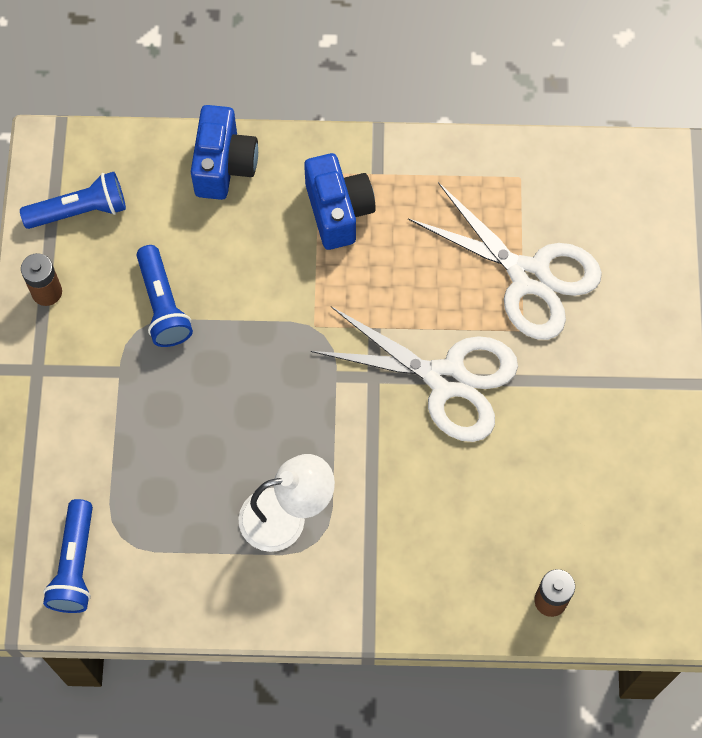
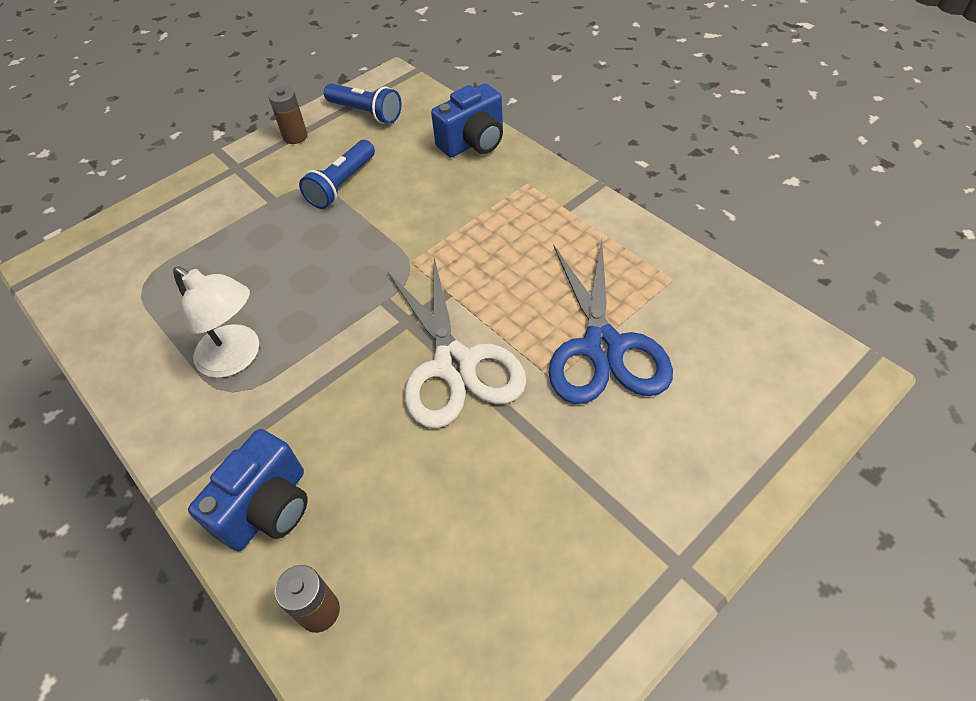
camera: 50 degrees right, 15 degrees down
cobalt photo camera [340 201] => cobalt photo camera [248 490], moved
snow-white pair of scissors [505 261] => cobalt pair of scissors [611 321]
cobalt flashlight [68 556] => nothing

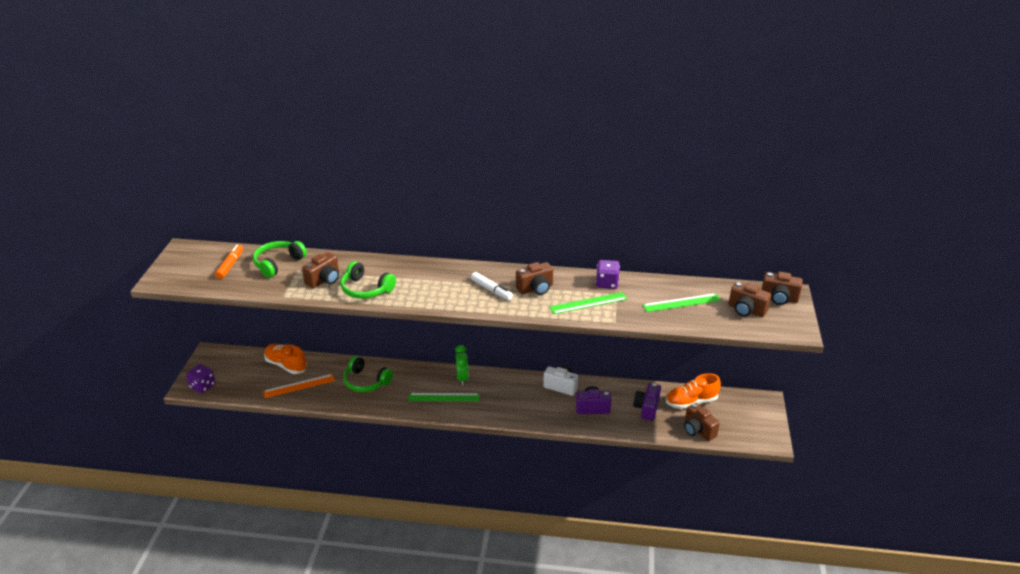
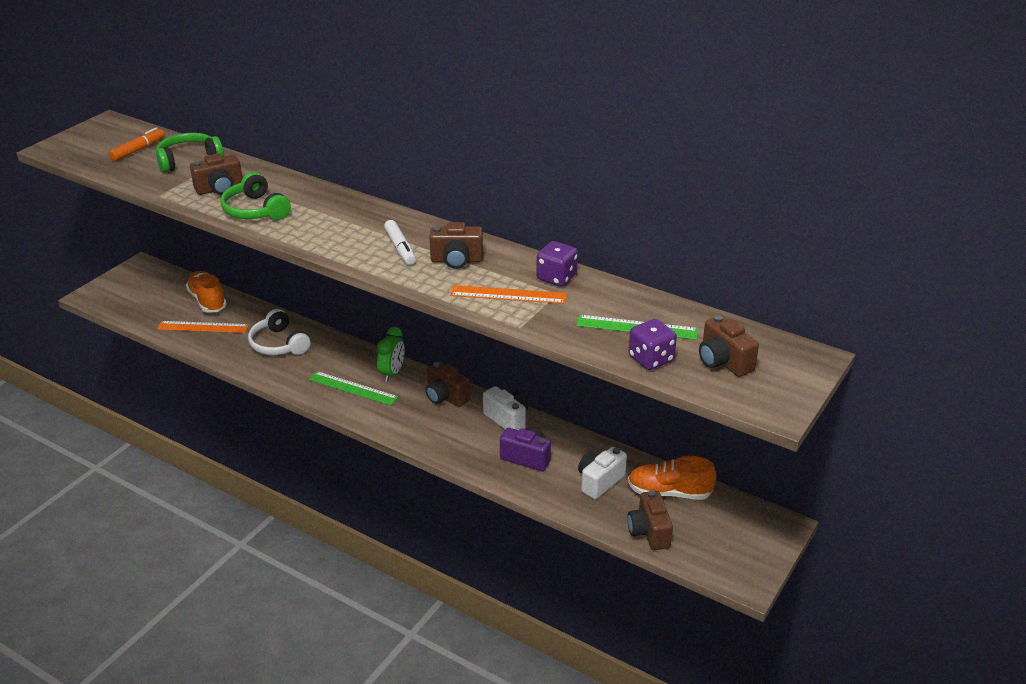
camera: 25 degrees right, 0 degrees up
dark brown photo camera [782 288] => dark brown photo camera [447 384], moved
green ruler [588 303] => bright orange ruler [508 294]
green over-ear headphones [368 374] => snow-white over-ear headphones [279 332]
royal purple dice [200 378] => royal purple dice [653 344], moved
royal purple photo camera [647 402] => snow-white photo camera [602 472]

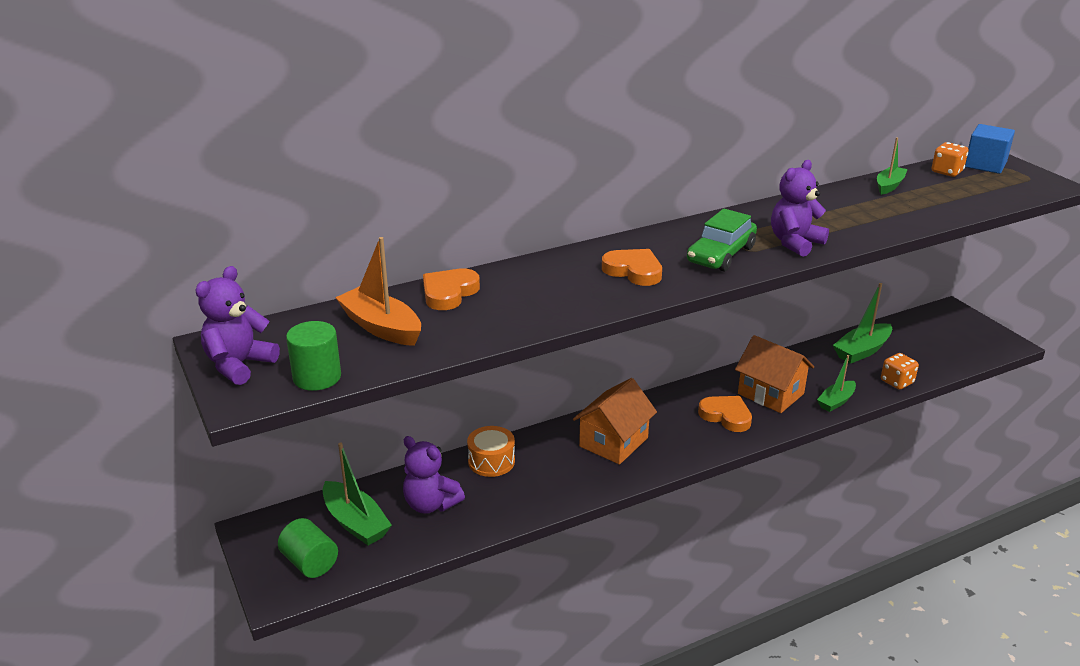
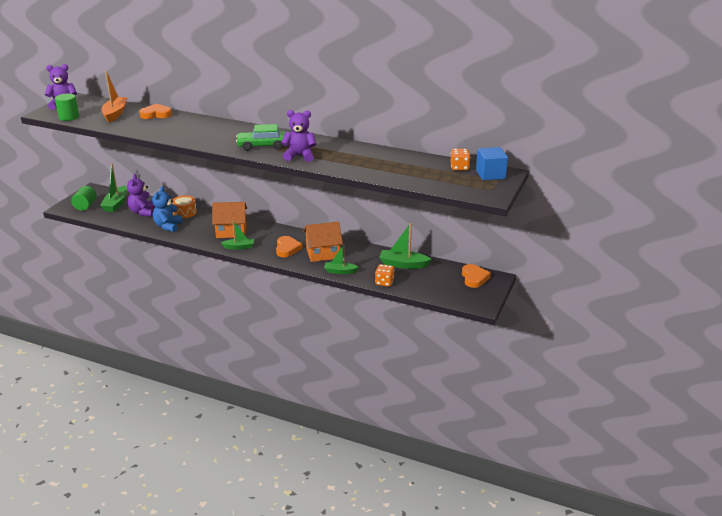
camera: 50 degrees right, 0 degrees up
green toy boat [892 166] => green toy boat [237 235], moved
bright orange love heart [632 267] => bright orange love heart [476 276], moved
bright orange cottage [774 374] => bright orange cottage [323 241], 75 degrees clockwise
nothing => cobalt stuffed bear [167 209]

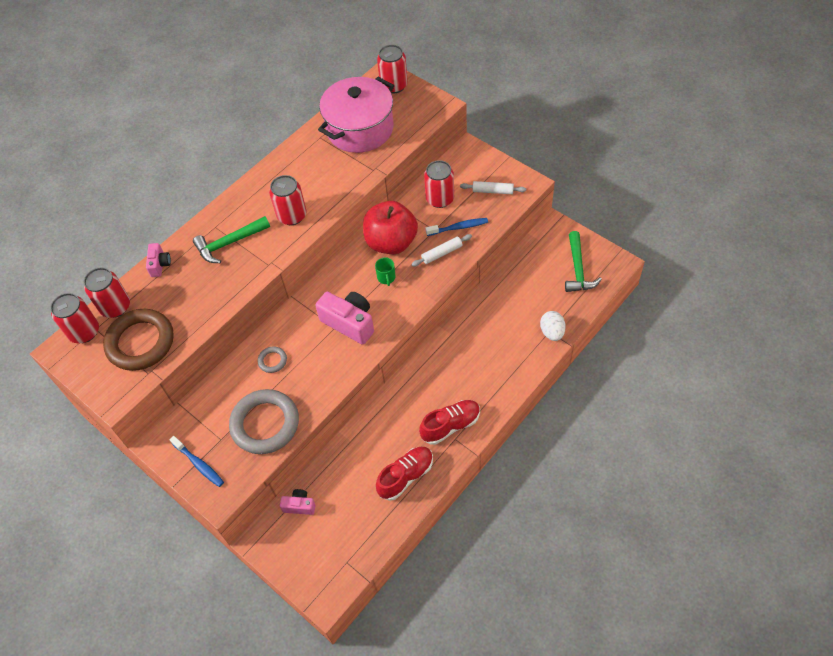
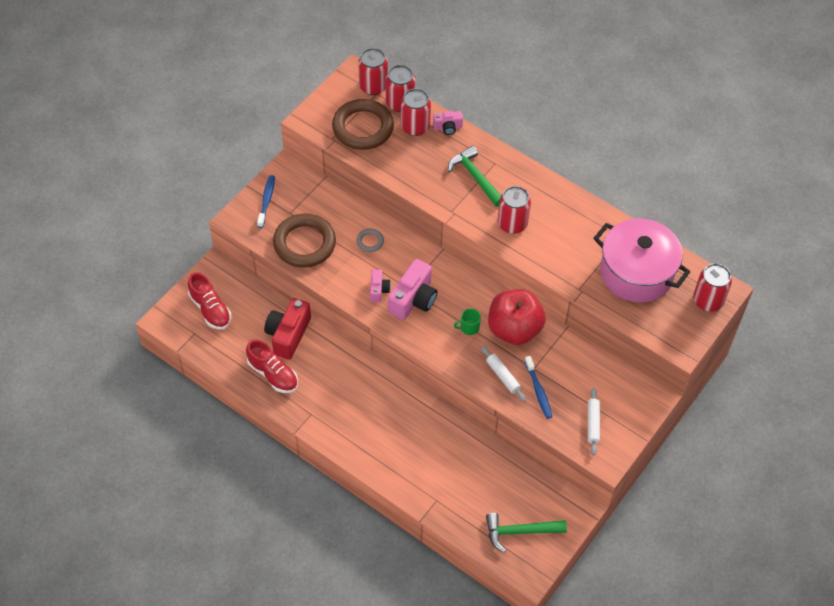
camera: 80 degrees right, 0 degrees up
crimson tin [439 184] => crimson tin [416 112], moved
snow-white egg [553 326] => nothing
gray hoop [264 421] => dark brown hoop [304 241]
crimson shoe [449 422] => crimson shoe [209 301], moved
cobalt dental brush [197 461] => cobalt dental brush [266 201], 150 degrees clockwise
rosy photo camera [298 502] => rosy photo camera [380 285], moved
nothing => crimson photo camera [287 329]

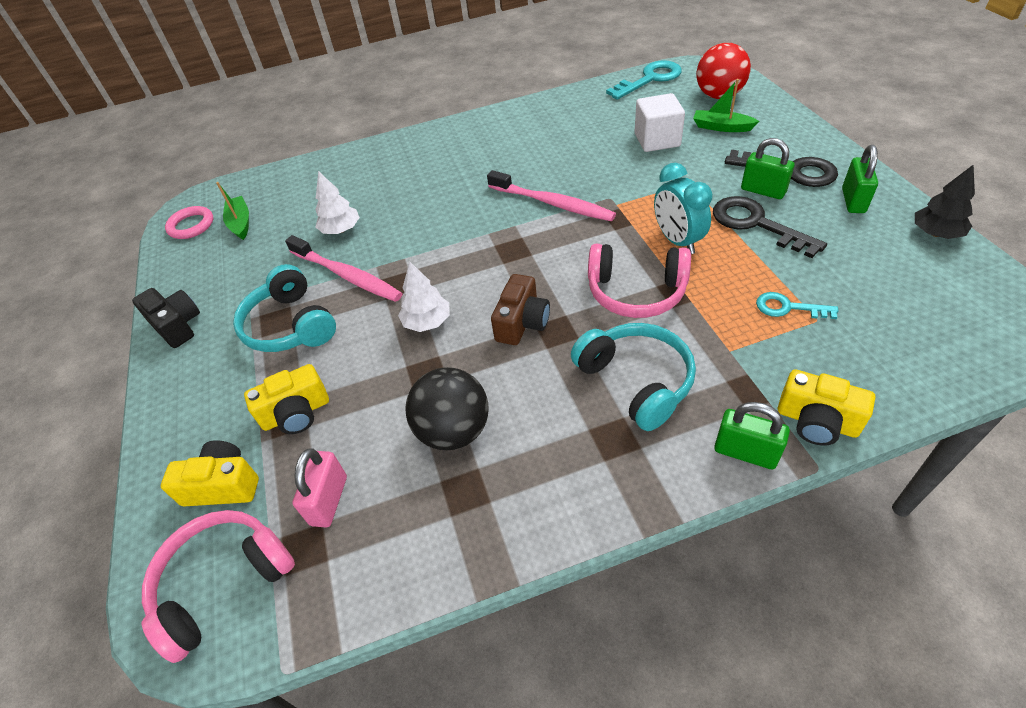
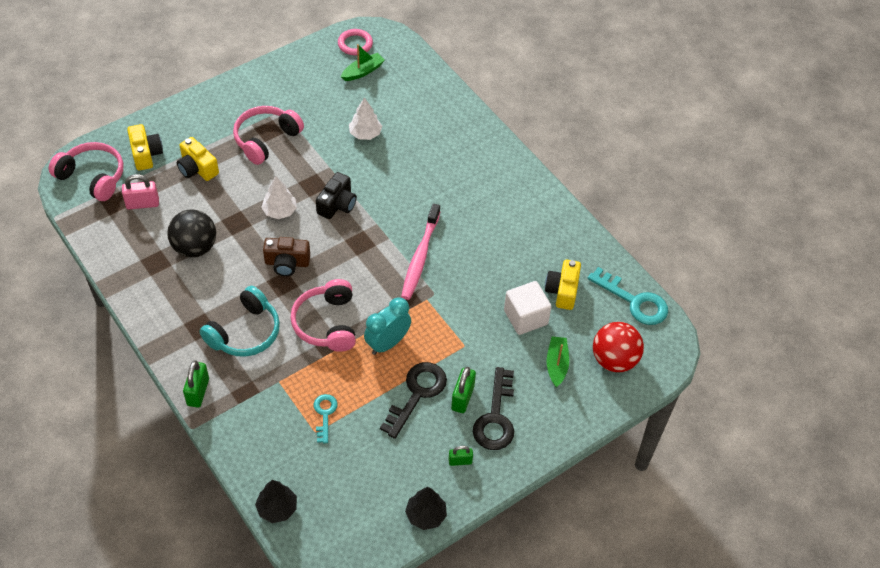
camera: 65 degrees right, 5 degrees up
green small lock [860 179] => green small lock [461 456], x0.63
rosy dental brush [344 268] => nothing
turquoise over-ear headphones [284 308] => rosy over-ear headphones [268 135]
jet-black photo camera [166 318] => jet-black photo camera [336 195], moved
yellow photo camera [826 408] => yellow photo camera [563 285], moved
nothing => jet-black toy tree [276 501]

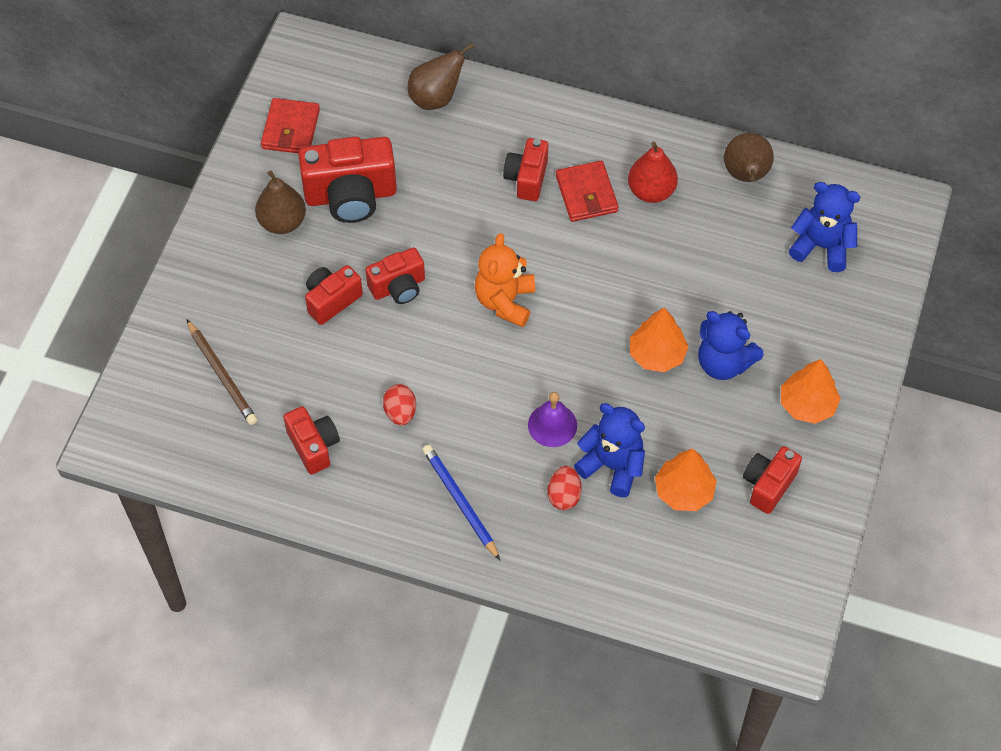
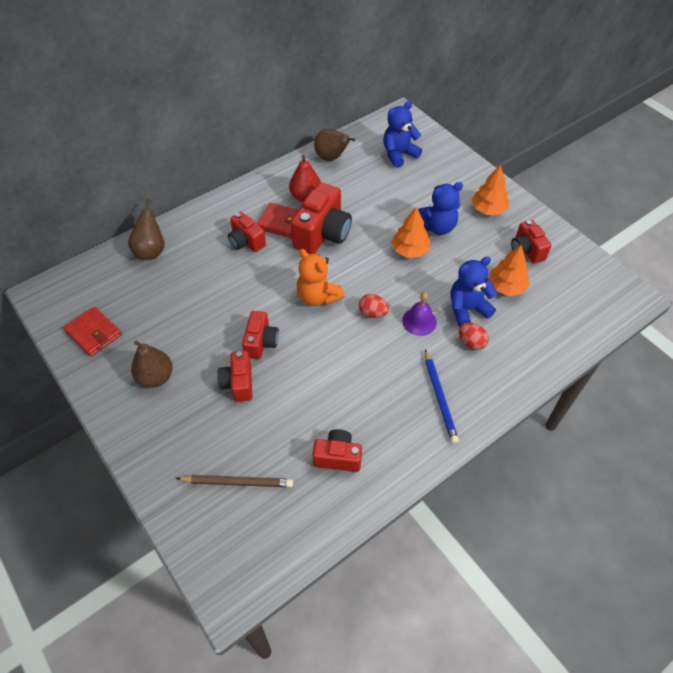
camera: 55 degrees left, 5 degrees down
crimson photo camera [347 180] => crimson photo camera [321 218], moved
crimson egg [399 404] => crimson egg [374 306], moved
cobalt wooden pencil [461 502] => cobalt wooden pencil [442 396], 105 degrees counterclockwise

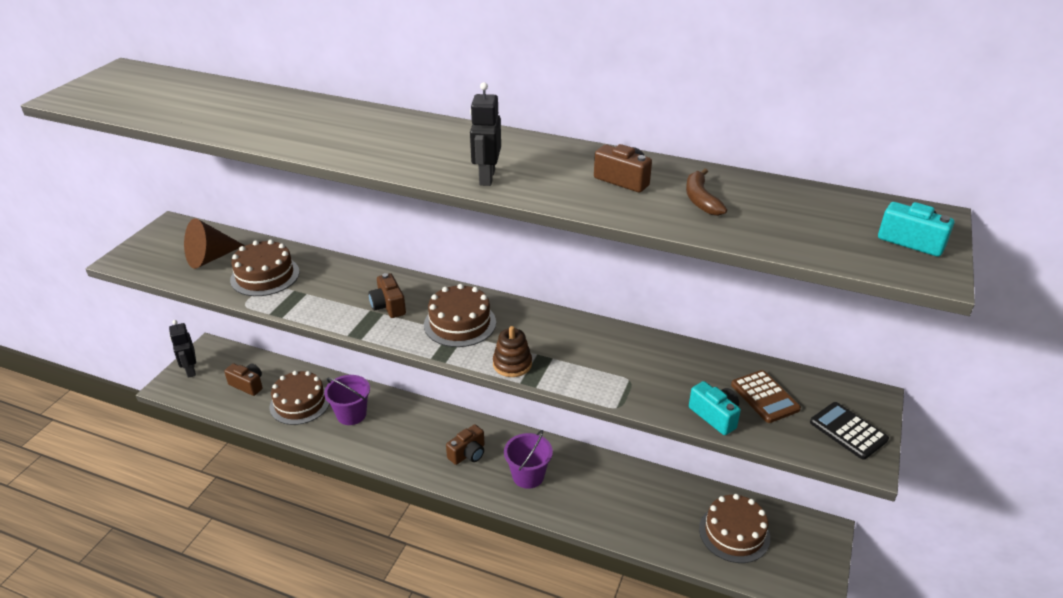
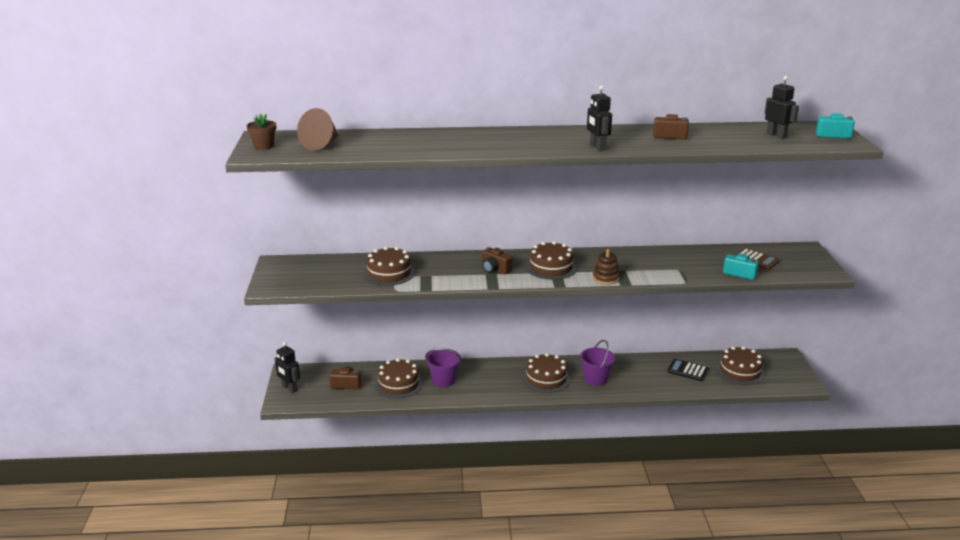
camera: 25 degrees left, 10 degrees down
dark brown toy banana [706 192] => nothing
dark brown cone [214 243] => dark brown cone [318 129], moved
jet-black pocket calculator [849 431] => jet-black pocket calculator [687 370], moved
dark brown photo camera [465 444] => dark brown cake [546 373]
nothing => jet-black robot figure [781 107]
nothing => dark brown potted plant [261 131]

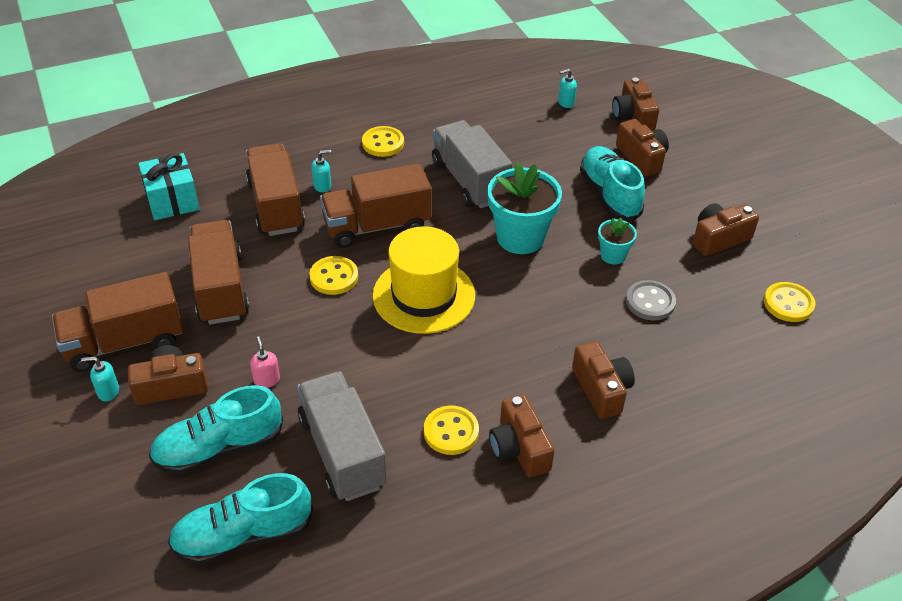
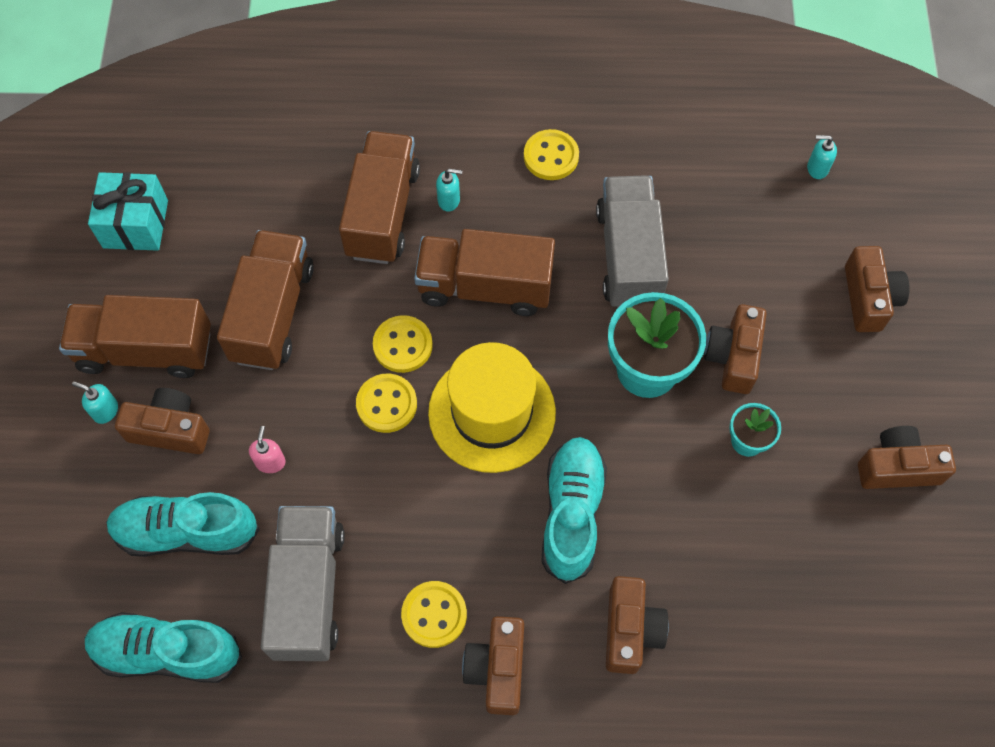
camera: 25 degrees right, 20 degrees up
dark brown photo camera [635 104] => dark brown photo camera [735 349], moved
turquoise shoe [612 183] => turquoise shoe [574 510], moved
turquoise gift [168 186] => turquoise gift [128 211], moved
gray sewing button [651 300] => nothing
yellow sewing button [789 302] => yellow sewing button [386 403], moved

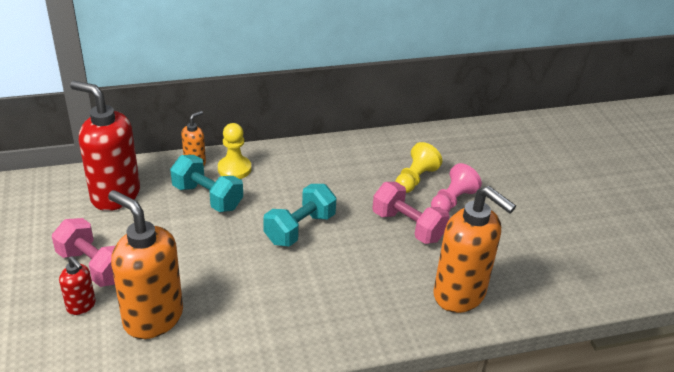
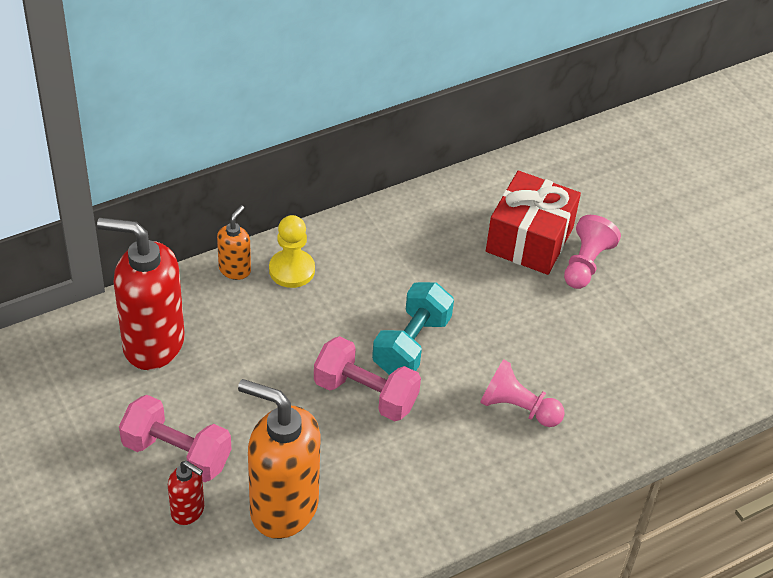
camera: 15 degrees left, 10 degrees up
yellow pawn [418 167] => crimson gift [533 223]
turquoise dumbbell [206 183] => nothing
rosy dumbbell [411 213] => rosy dumbbell [367 378], moved
bright orange soap pump [475 249] => nothing
nothing => rosy pawn [522 393]

